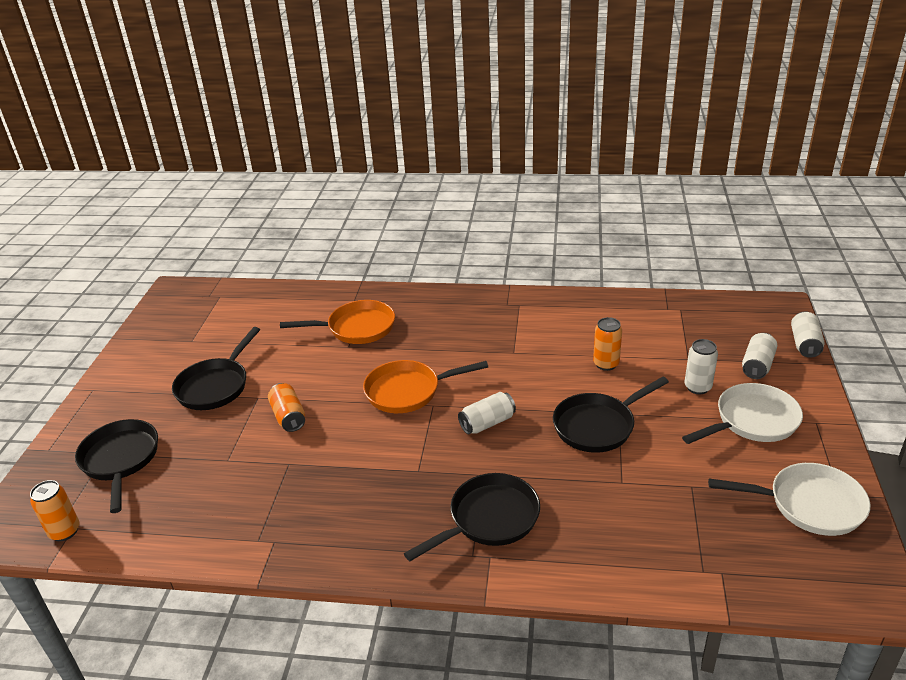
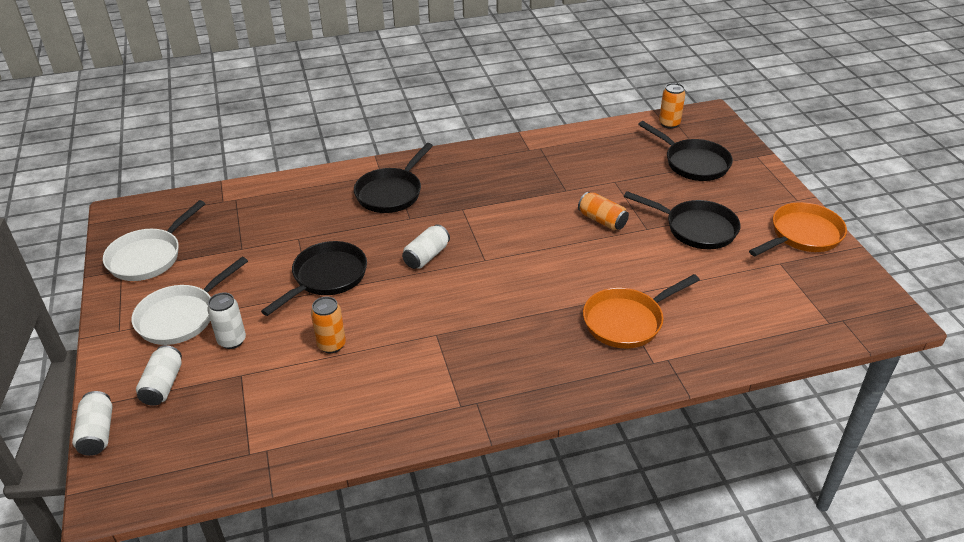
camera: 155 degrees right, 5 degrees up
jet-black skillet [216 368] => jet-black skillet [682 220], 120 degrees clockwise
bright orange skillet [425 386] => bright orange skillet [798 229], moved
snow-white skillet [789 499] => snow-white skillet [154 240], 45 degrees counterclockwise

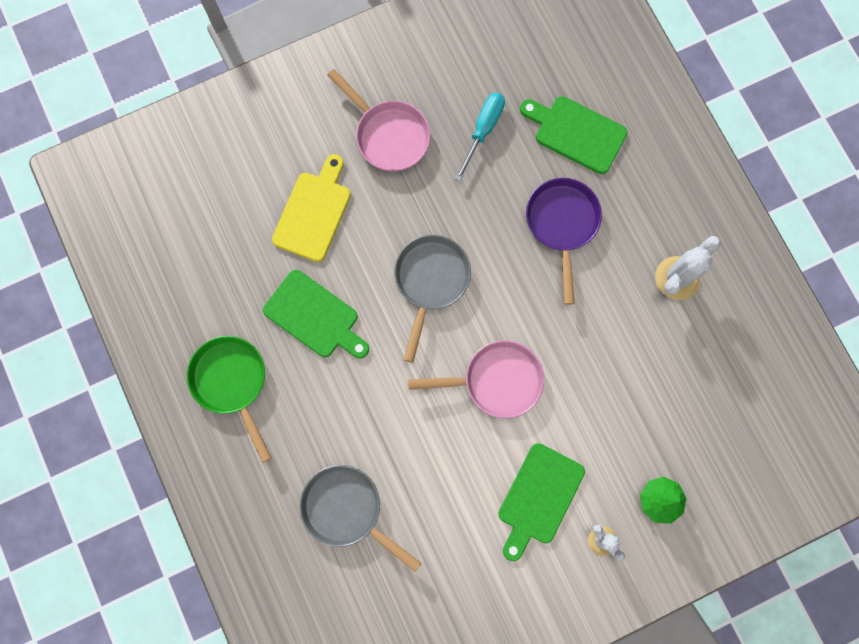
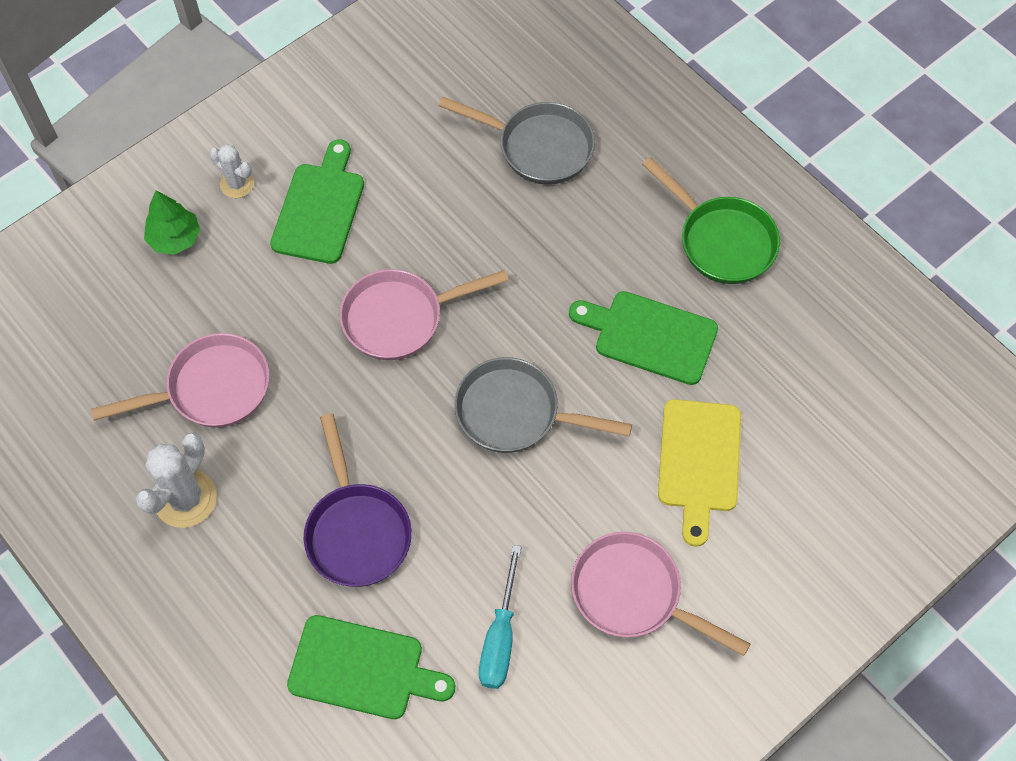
camera: 165 degrees right, 15 degrees down
gray skillet [432 299] => gray skillet [543 405], 105 degrees clockwise
nothing => rosy skillet [180 380]

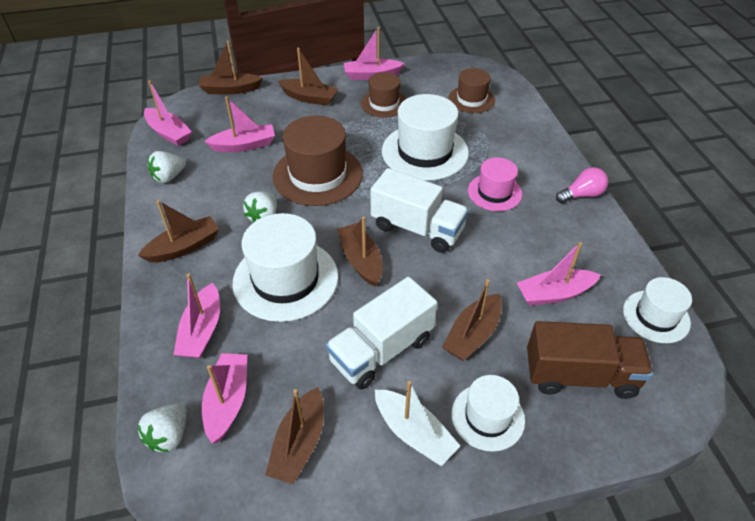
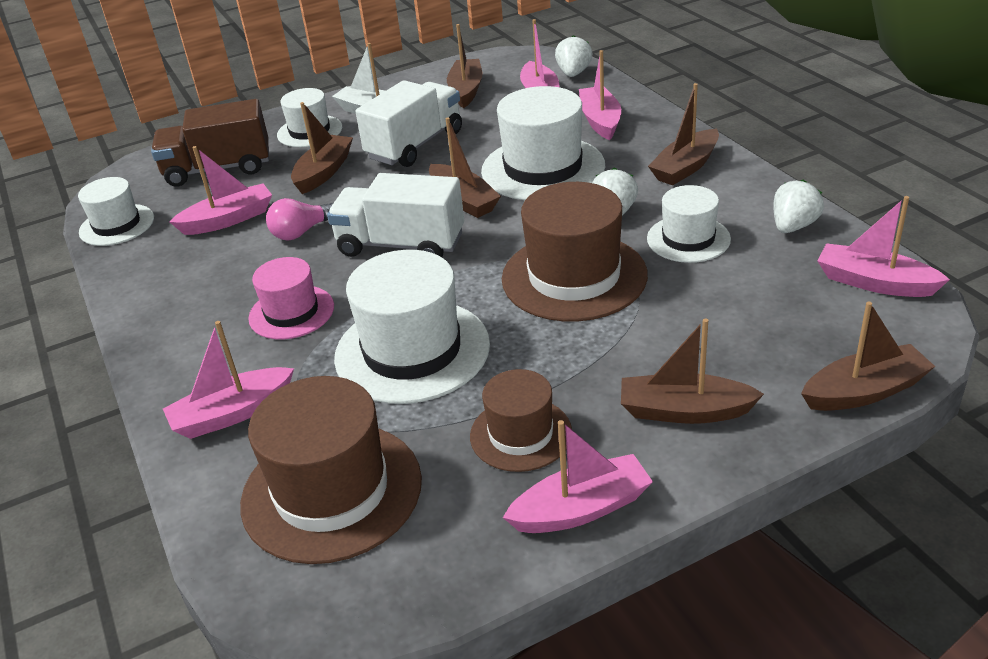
camera: 170 degrees right, 10 degrees down
dark brown hat [471 90] => dark brown hat [331 470], x1.70
rosy toy boat [239 124] => rosy toy boat [228 380], moved
rosy bulb [582 185] => rosy bulb [299 219], moved
nothing => snow-white hat [689 224]

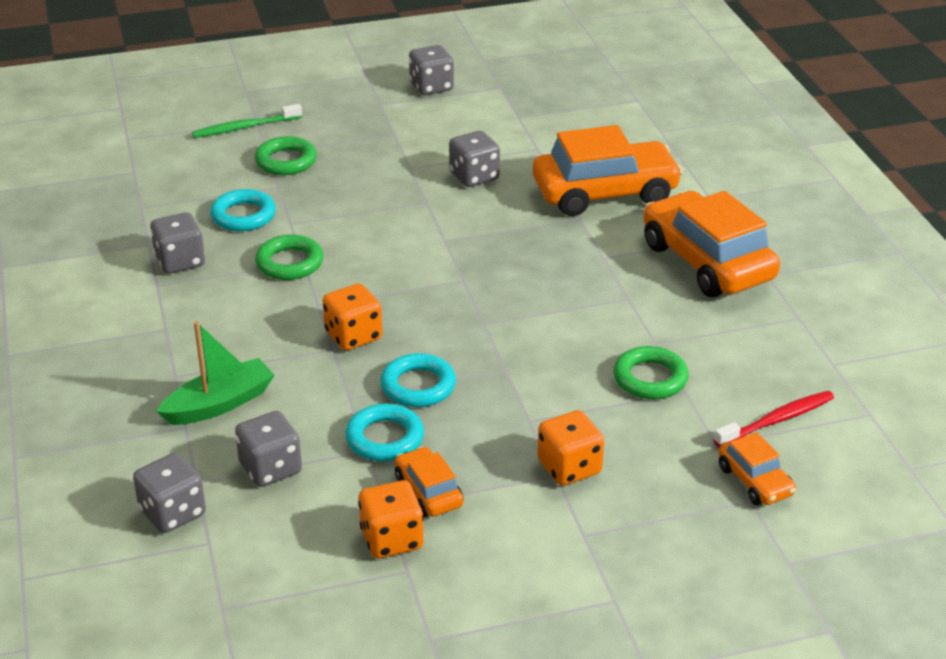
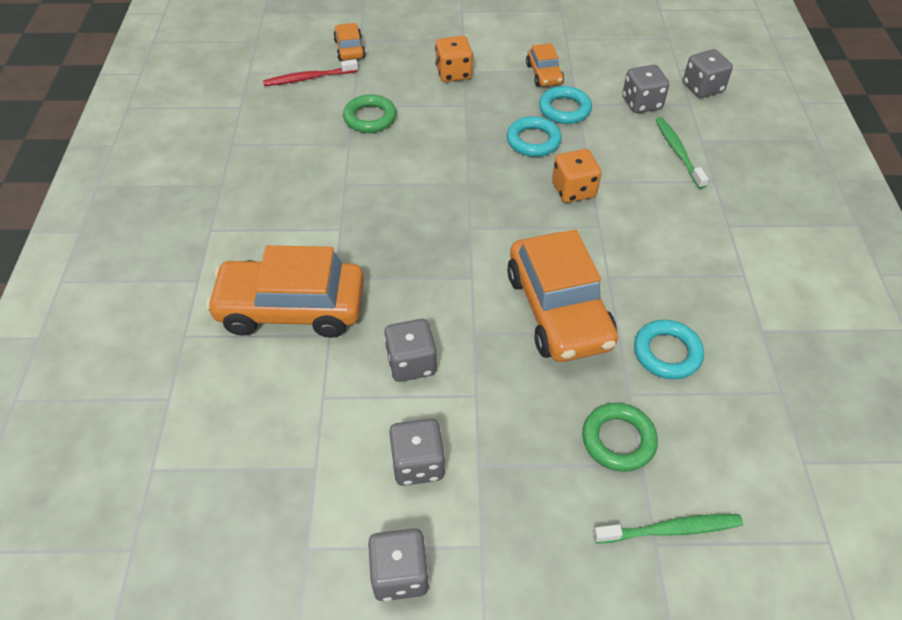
camera: 165 degrees left, 15 degrees up
bright orange automobile [712 244] => bright orange automobile [562 295], moved
gray dice [177 243] => gray dice [417 452], moved
green hoop [289 257] => nothing
green toy boat [215 373] => green dental brush [682 153]
bright orange dice [390 519] => nothing

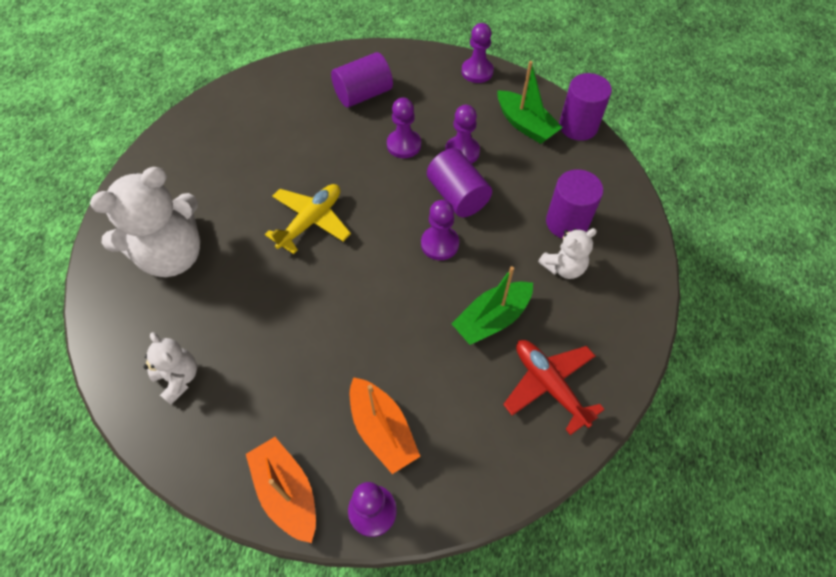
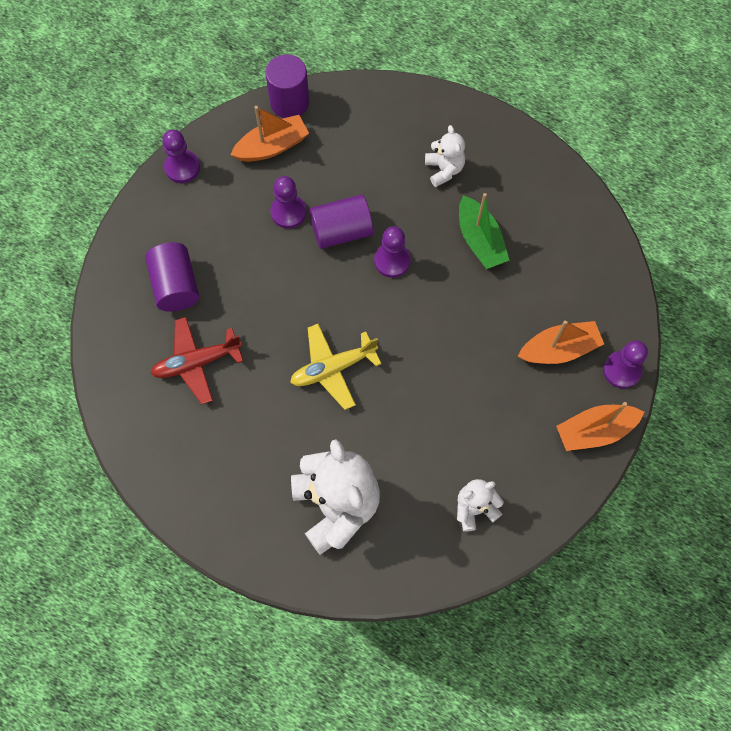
camera: 75 degrees left, 10 degrees up
green toy boat [530 102] => bright orange toy boat [270 134]
royal purple pawn [404 127] => nothing
royal purple cylinder [574 204] => nothing
yellow toy plane [308 219] => yellow toy plane [336 367], 75 degrees counterclockwise
crimson toy plane [554 387] => crimson toy plane [197 361], moved

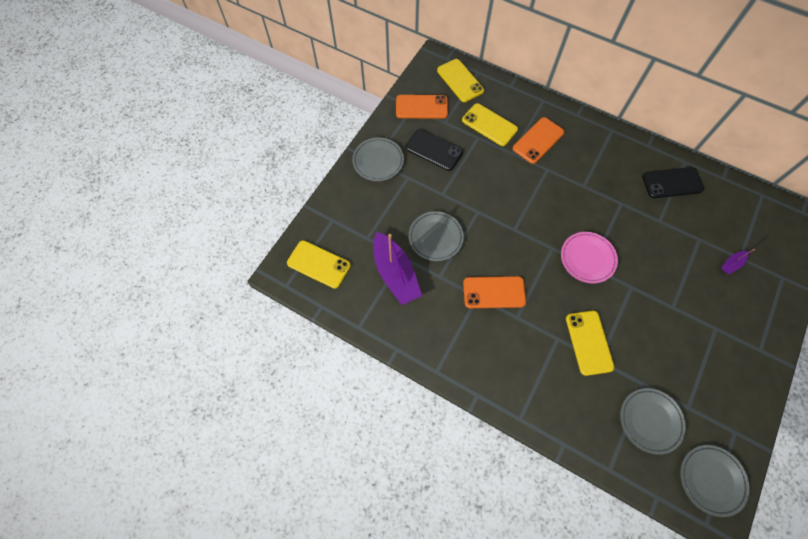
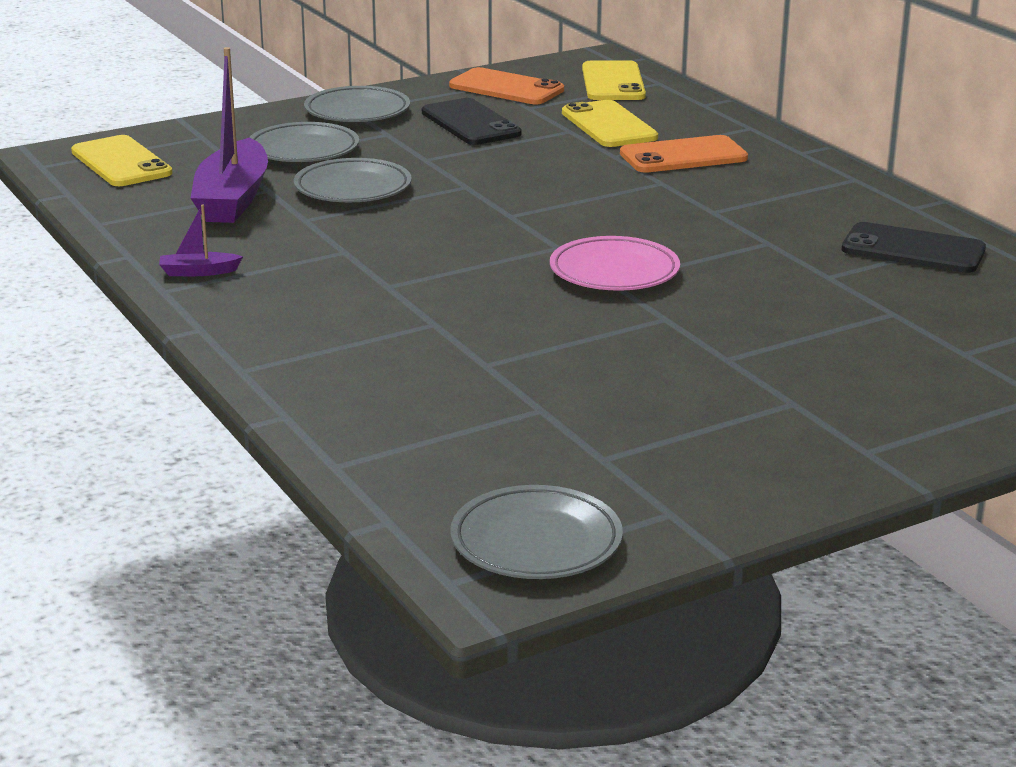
camera: 30 degrees right, 40 degrees down
royal purple toy boat [738 261] => royal purple toy boat [201 240], moved
bright orange smartphone [494 292] => nothing
yellow smartphone [590 343] => nothing
gray dinner plate [653 421] => gray dinner plate [304 142], moved

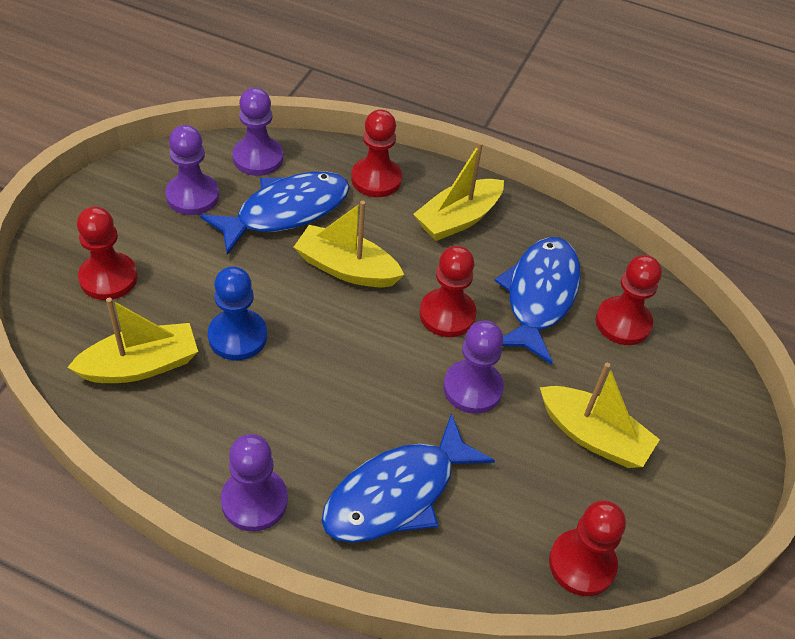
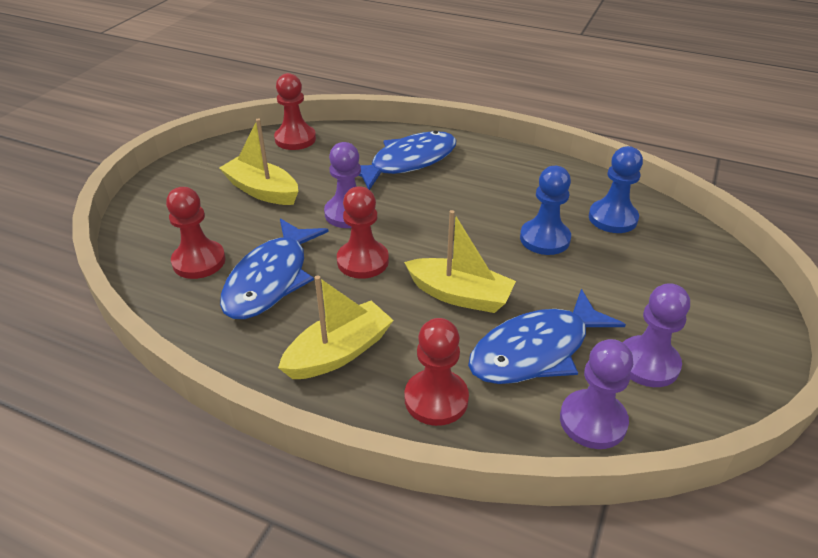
camera: 175 degrees left, 10 degrees down
crimson pawn [107 253] => nothing
yellow toy boat [132 340] => cobalt pawn [616 189]
royal purple pawn [254 482] => nothing

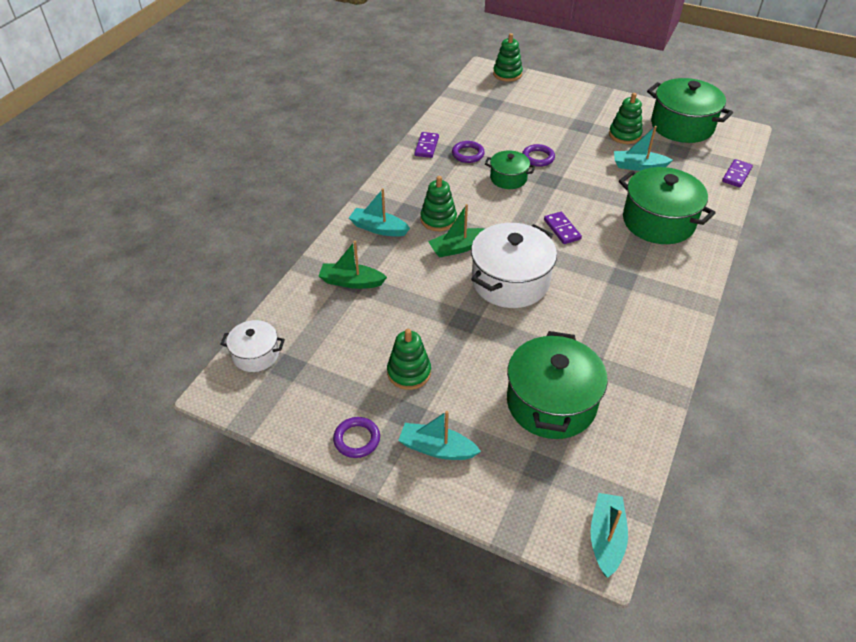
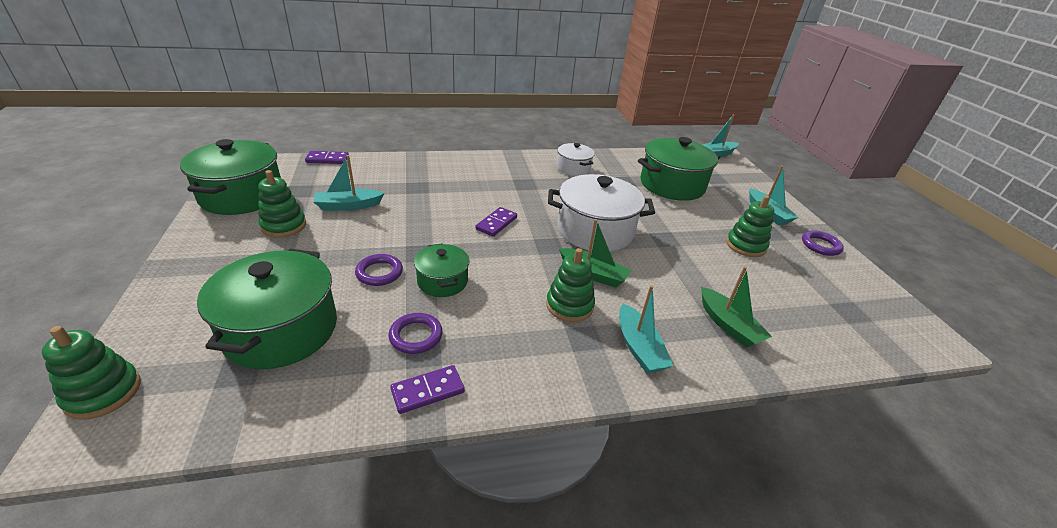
camera: 130 degrees left, 10 degrees down
turquoise toy boat [643 148] => turquoise toy boat [349 183], 105 degrees clockwise
green cooking pot [667 205] => green cooking pot [267 309], moved
snow-white cooking pot [252 346] => snow-white cooking pot [576 159], moved

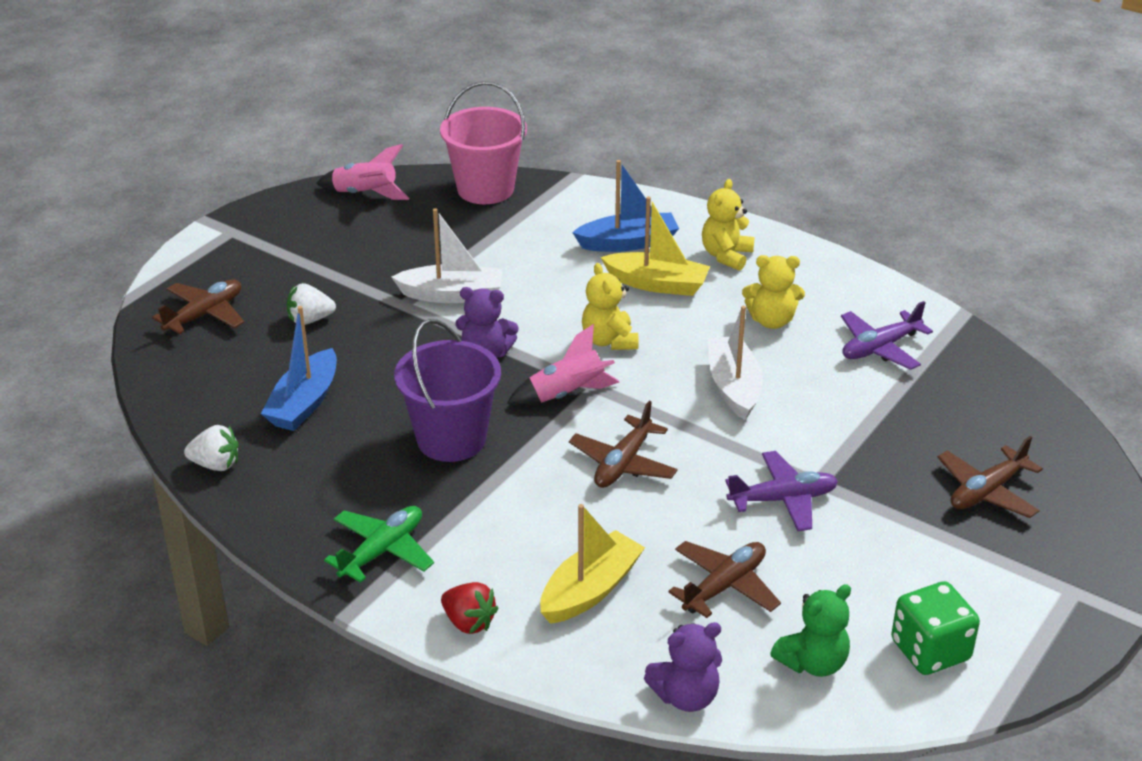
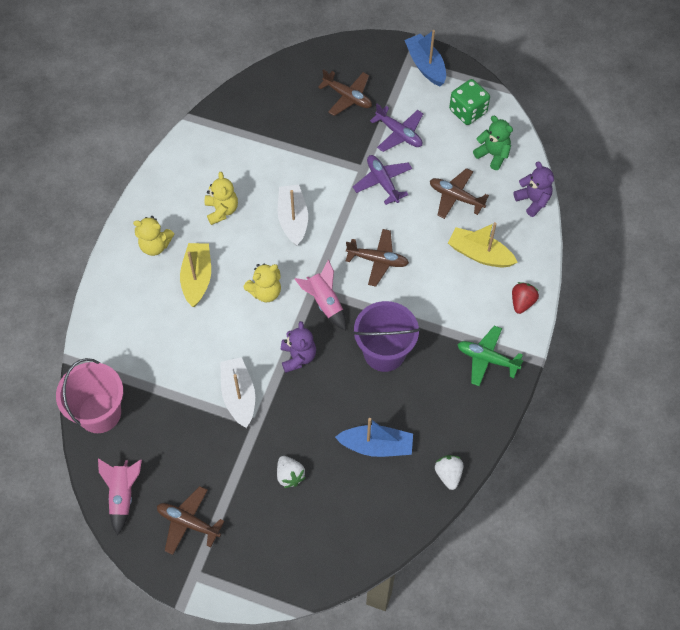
camera: 105 degrees left, 25 degrees up
cobalt toy boat [625 206] => cobalt toy boat [425 58], moved
dark brown toy plane [198 307] => dark brown toy plane [190 520], moved
royal purple toy plane [887 335] => royal purple toy plane [396 128], moved
snow-white toy boat [735 363] => snow-white toy boat [293 215], 105 degrees clockwise

